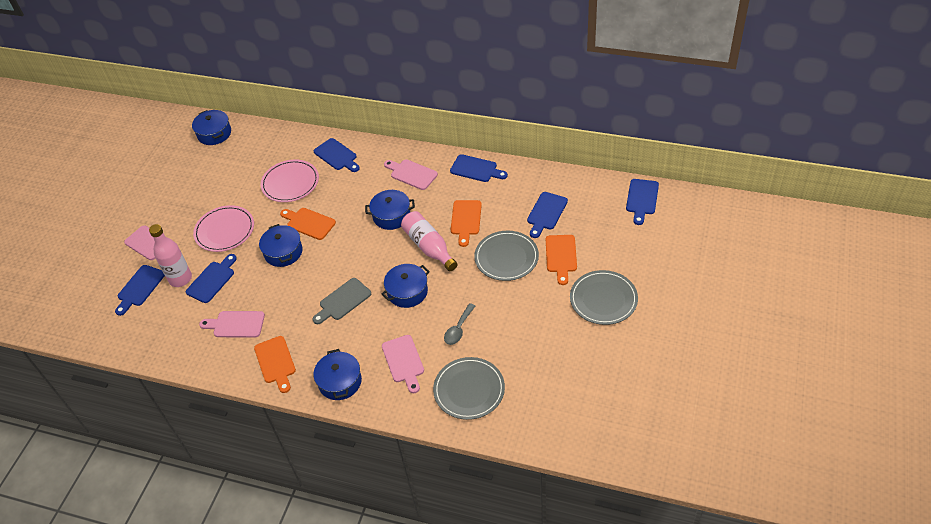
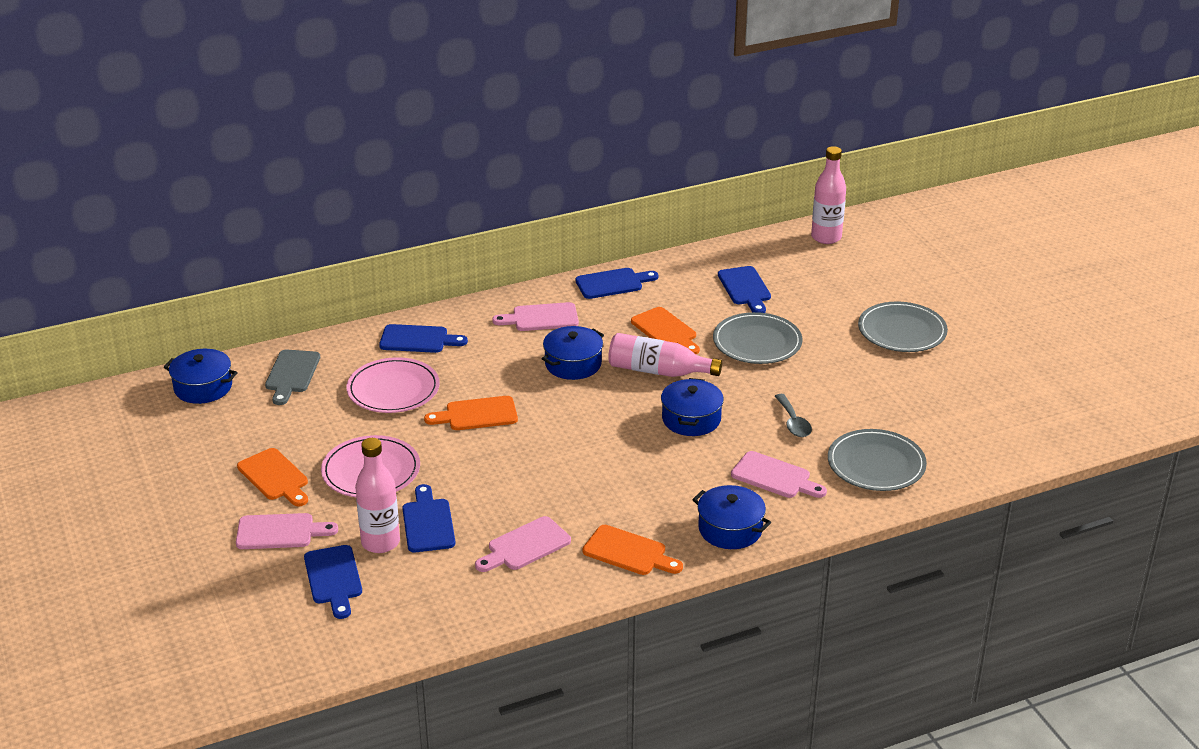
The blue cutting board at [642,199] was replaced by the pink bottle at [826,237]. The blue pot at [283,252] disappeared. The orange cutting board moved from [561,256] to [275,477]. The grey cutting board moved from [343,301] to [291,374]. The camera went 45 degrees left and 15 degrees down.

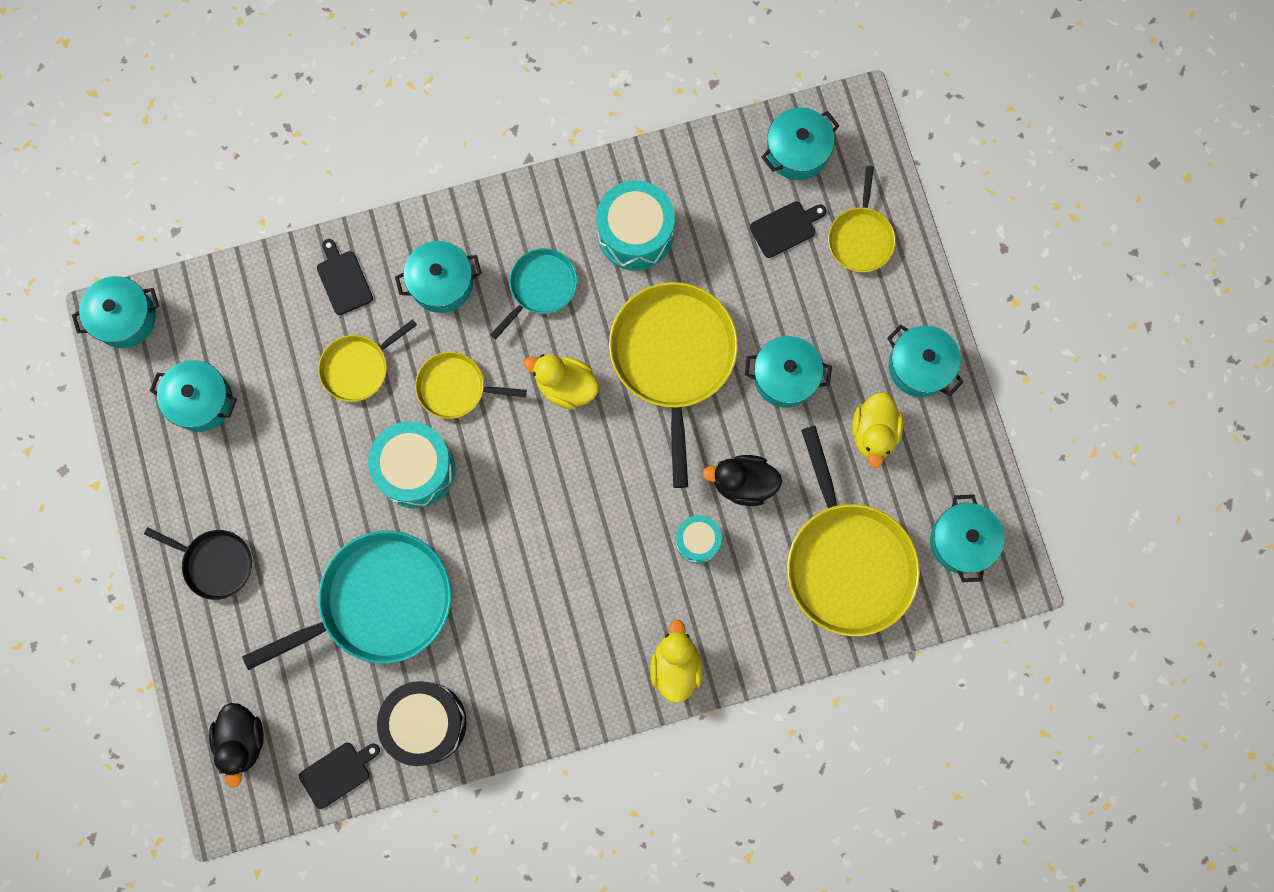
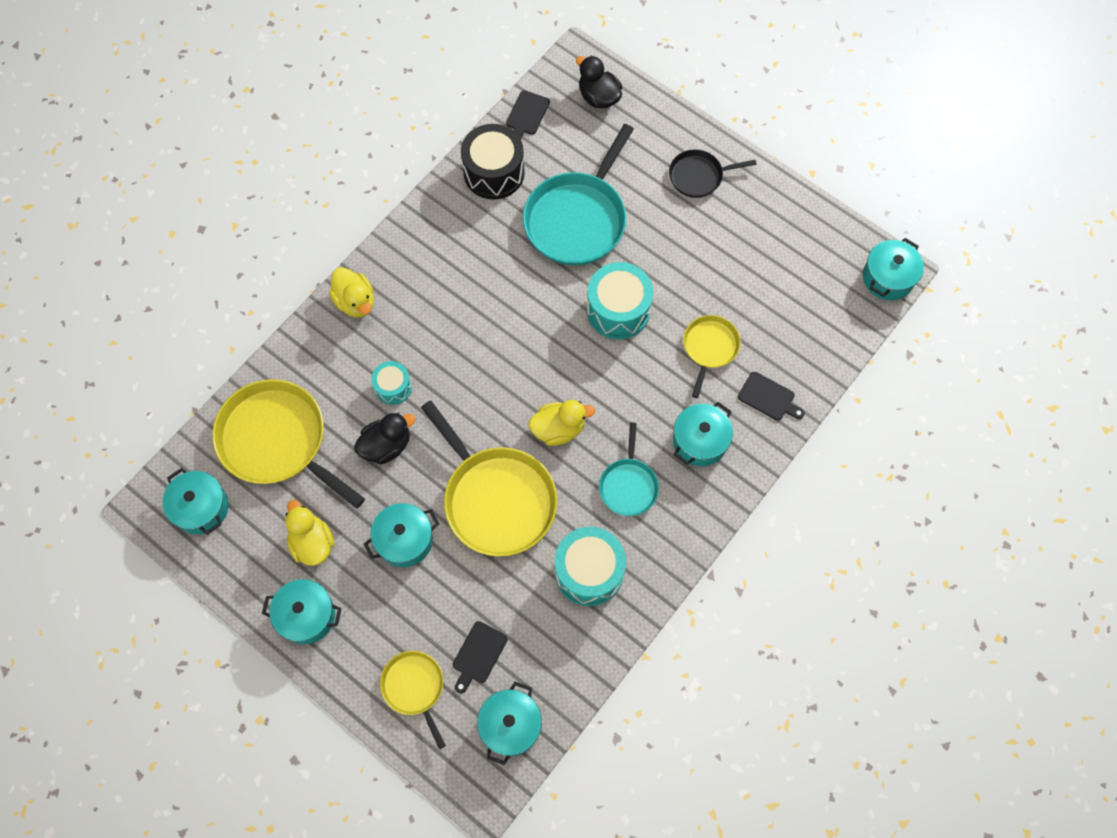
The yellow pan at [455,387] disappeared. The turquoise pot at [201,401] disappeared. The camera went 145 degrees right and 10 degrees down.

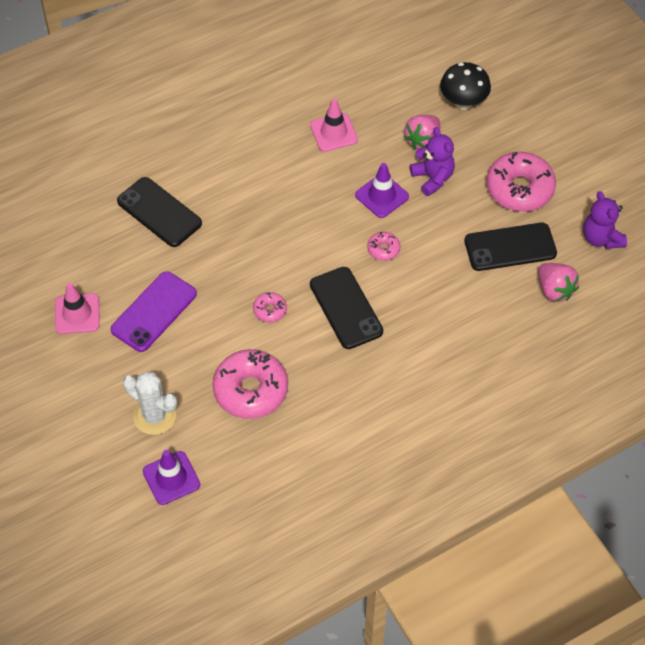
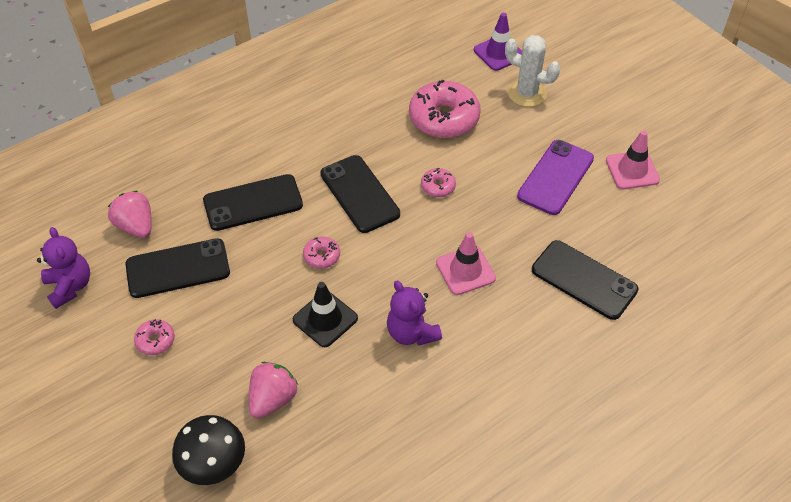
The pink traffic cone moved from [334,132] to [465,270]. The purple teddy bear moved from [432,178] to [411,333]. The pink donut at [519,189] changed to 0.46 times the size. The purple traffic cone at [382,196] became the black traffic cone at [325,319]. The black phone at [253,203] appeared. The camera went 175 degrees right and 5 degrees down.

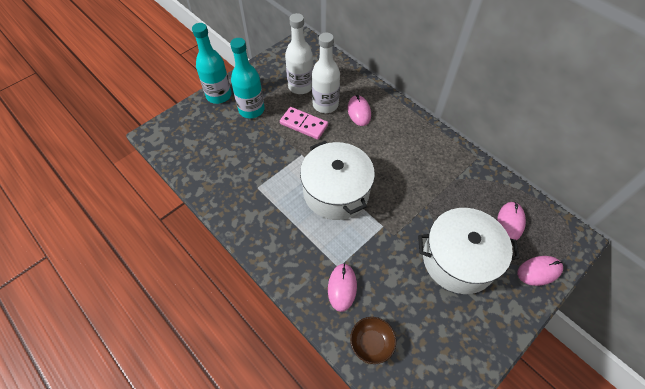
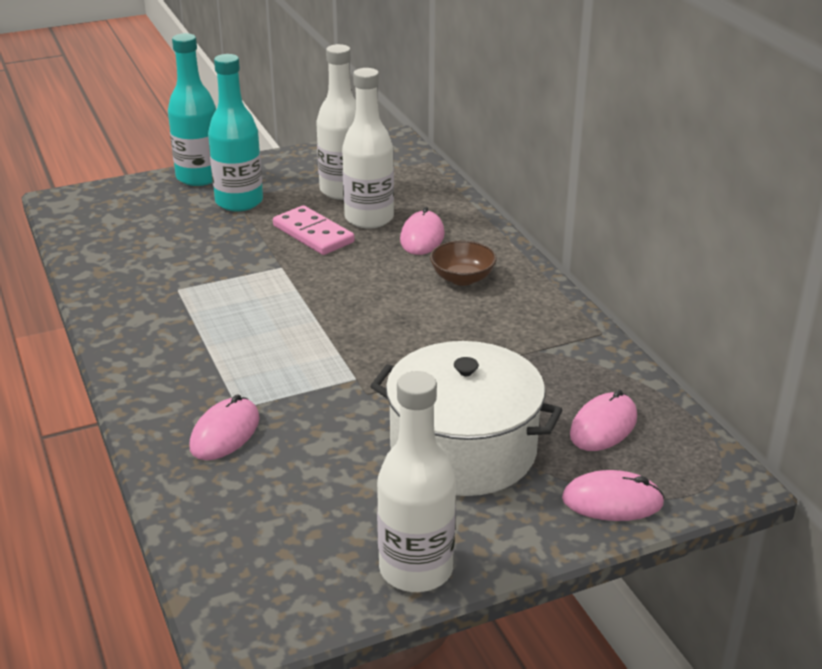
The white pot at [336,192] disappeared. The brown bowl moved from [371,343] to [462,278]. The white bottle at [416,569] appeared. The camera went 20 degrees right and 25 degrees down.

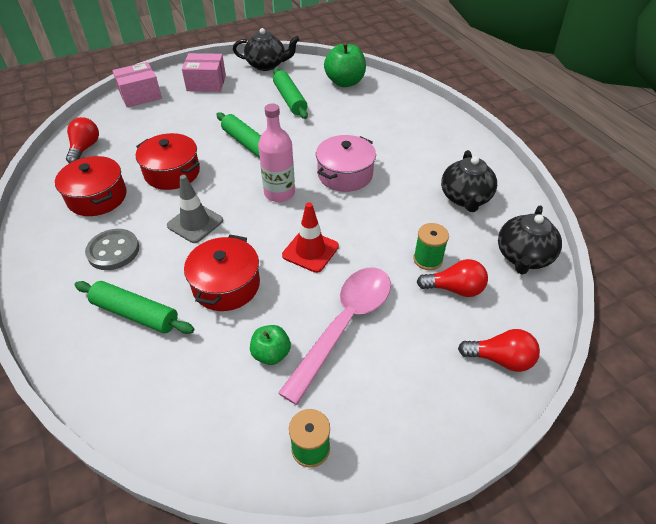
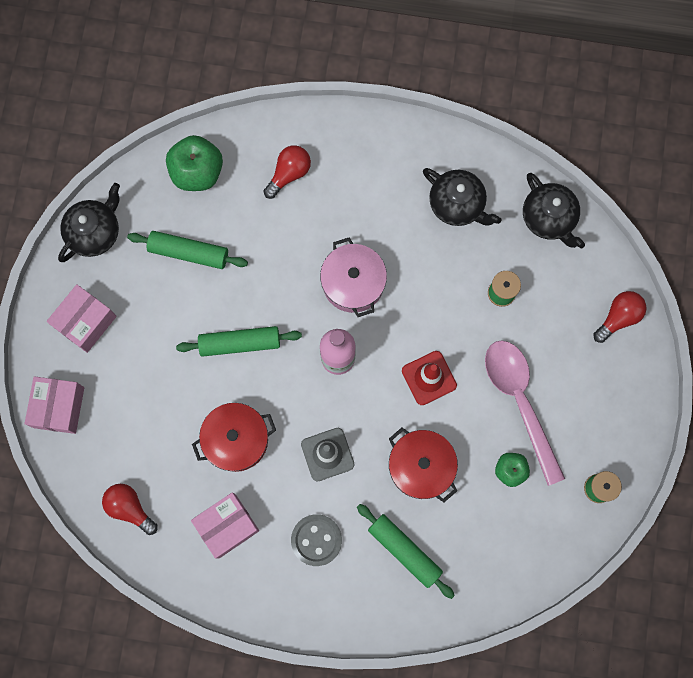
The red pot at [97,197] was replaced by the pink box at [227,526]. The red light bulb moved from [454,289] to [289,174]. The green rolling pin at [136,314] turned 75 degrees clockwise. The camera went 55 degrees left and 30 degrees up.

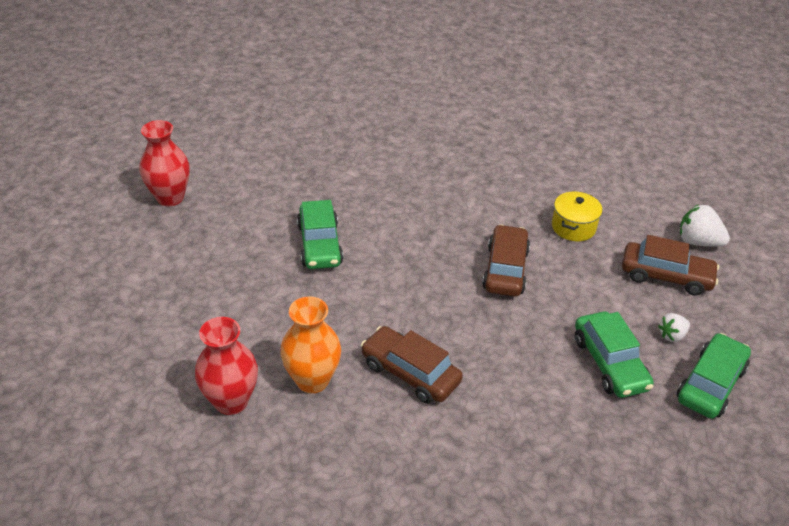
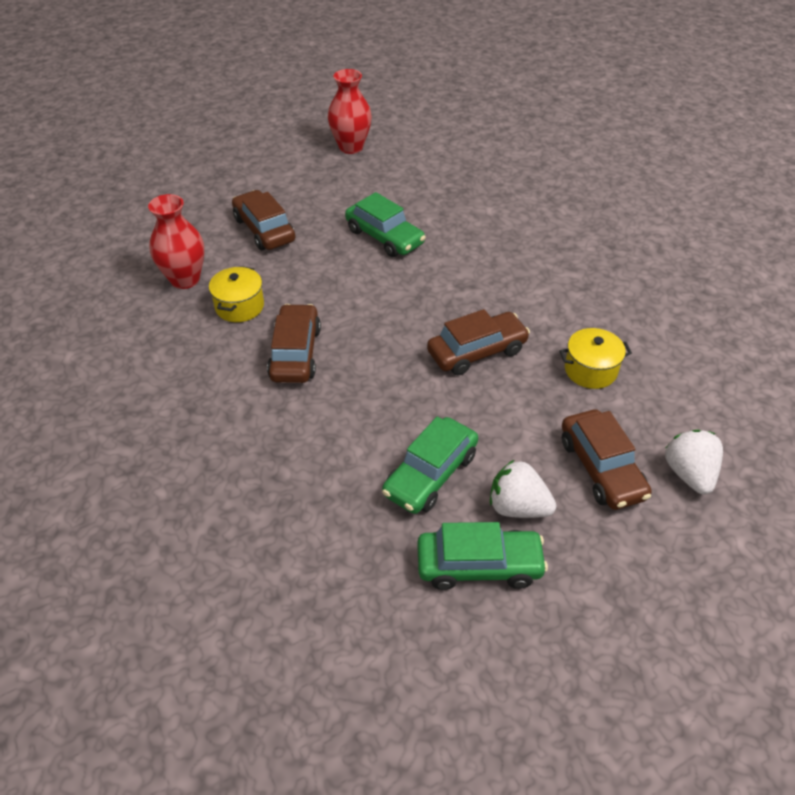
The green car at [319,244] turned 90 degrees counterclockwise. The orange vase at [312,380] was replaced by the yellow pot at [239,306]. The white strawberry at [672,335] changed to 1.64 times the size. The brown car at [264,229] appeared. The camera went 55 degrees right and 5 degrees up.

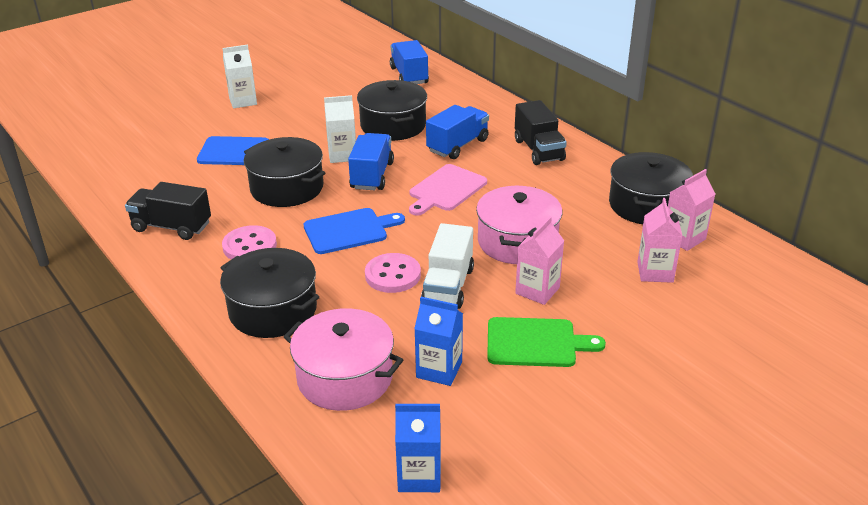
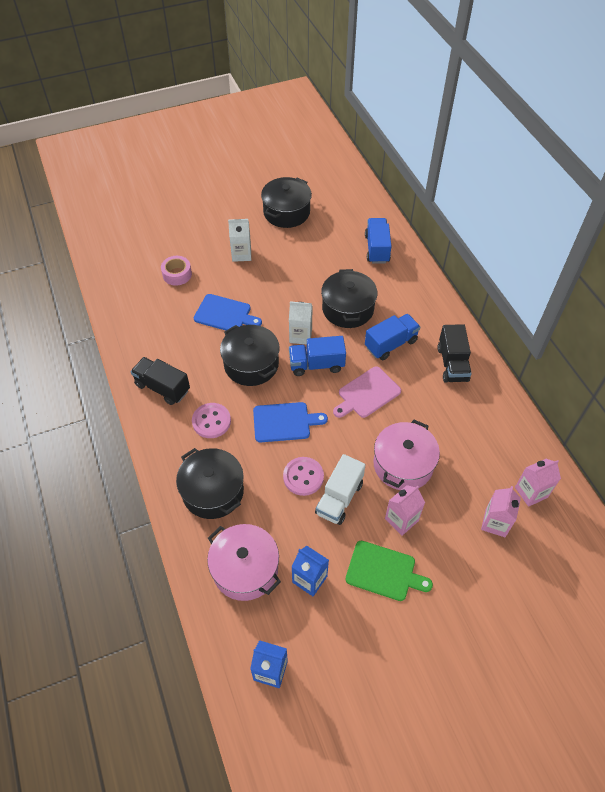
The blue truck at [372,175] turned 120 degrees counterclockwise. The black pot moved from [646,205] to [286,212]. The pink tape at [177,274] appeared. The camera went 15 degrees right and 20 degrees up.

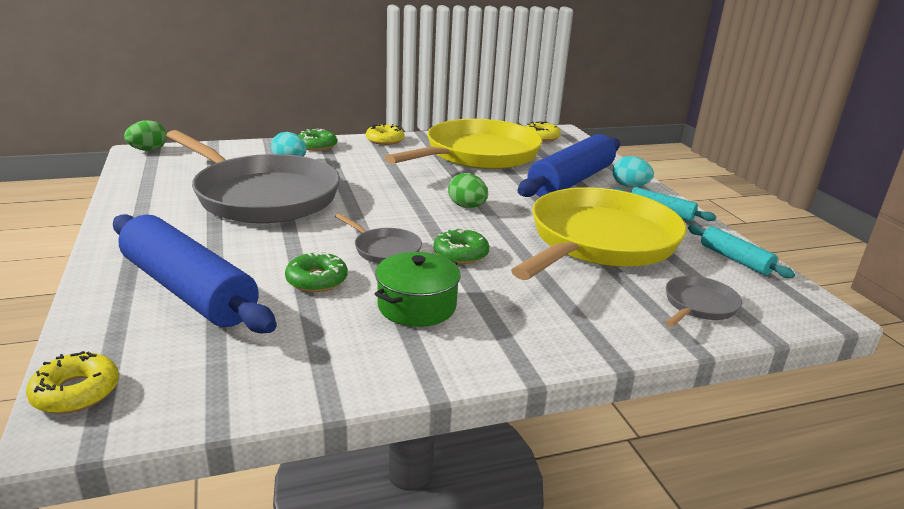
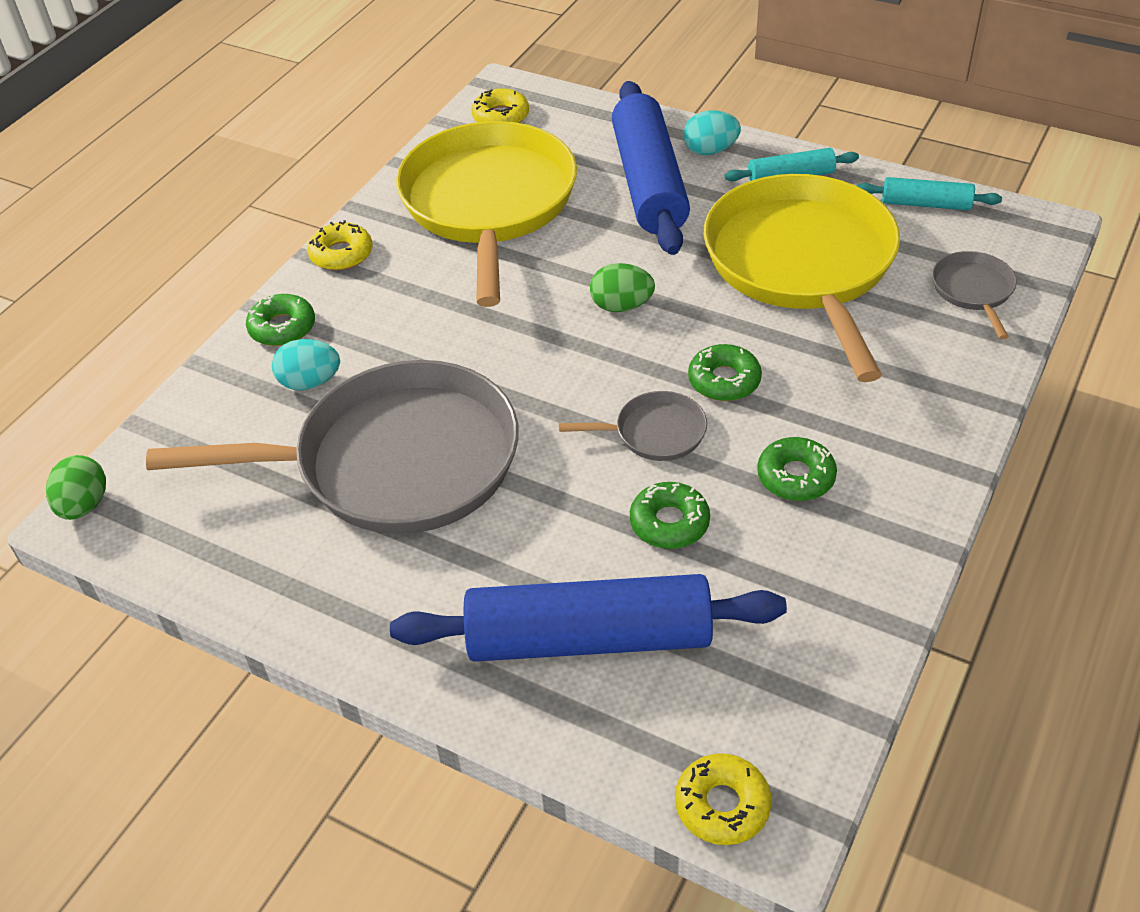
The green pot at [417,306] was replaced by the green donut at [795,477]. The camera went 40 degrees left and 20 degrees up.

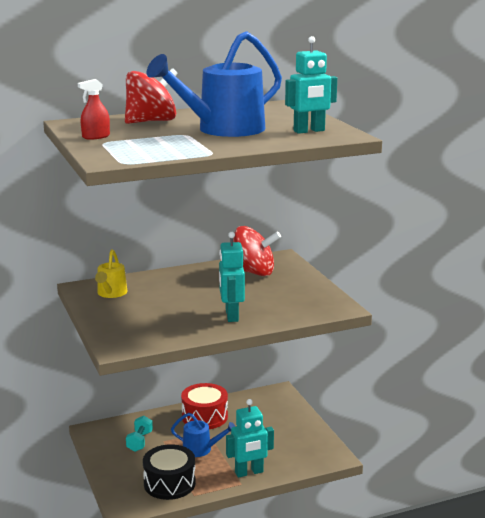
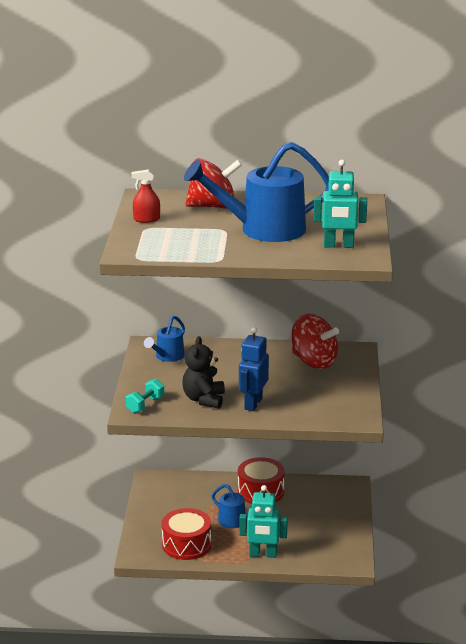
The turquoise robot at [231,315] became the blue robot at [253,403]. The yellow watering can at [111,293] became the blue watering can at [167,357]. The turquoise dumbbell moved from [139,441] to [145,405]. The black drum at [169,483] became the red drum at [186,545]. The black teddy bear at [204,399] appeared. The camera went 25 degrees right and 5 degrees up.

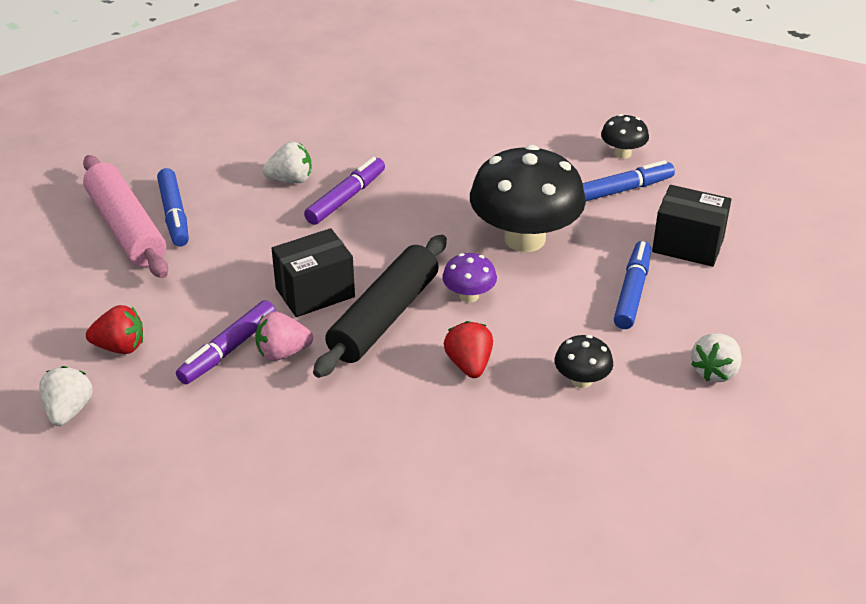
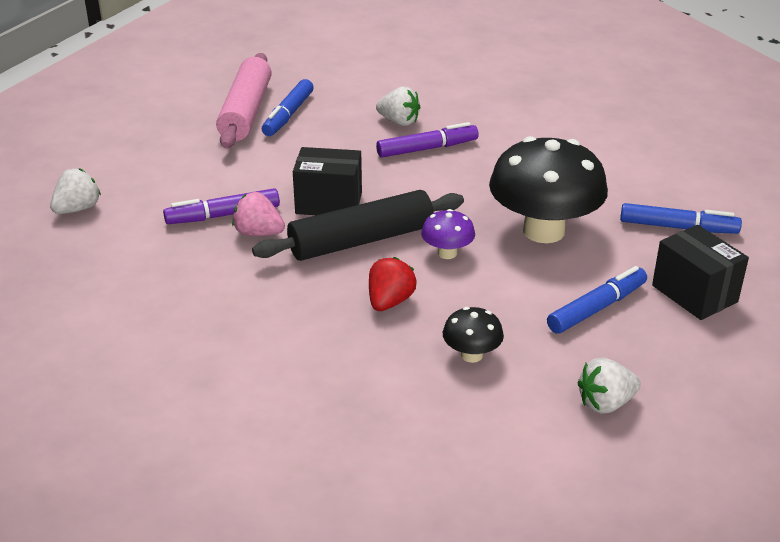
The black mushroom at [622,153] disappeared. The red strawberry at [120,347] disappeared. The camera went 35 degrees right and 5 degrees down.

